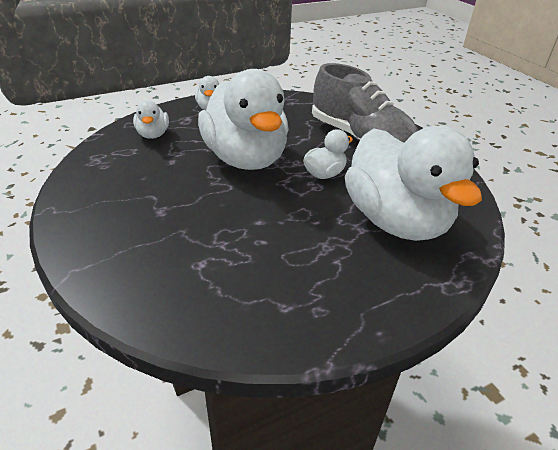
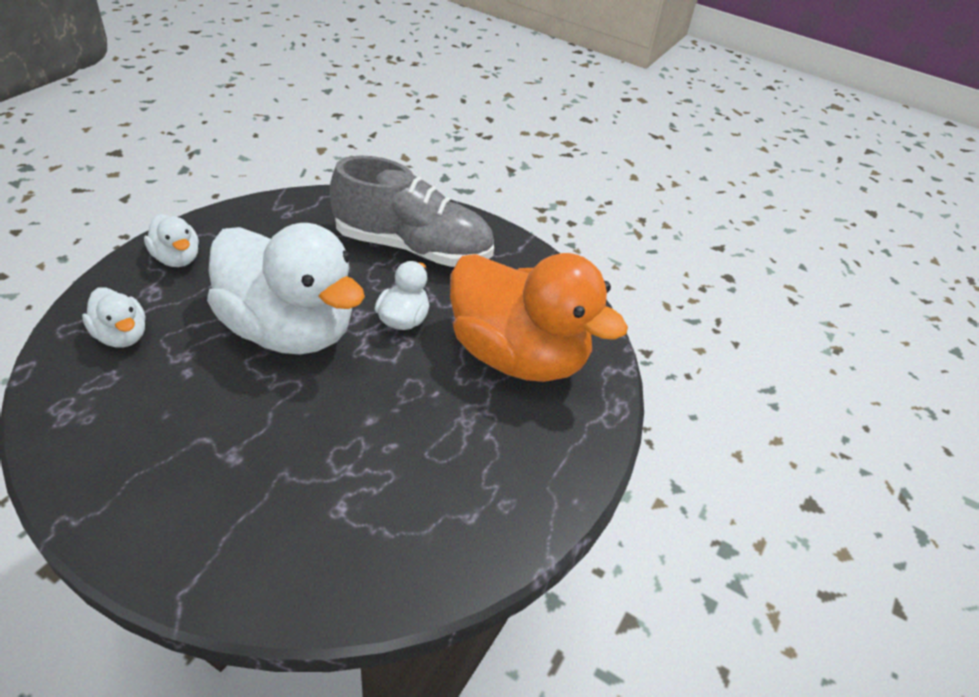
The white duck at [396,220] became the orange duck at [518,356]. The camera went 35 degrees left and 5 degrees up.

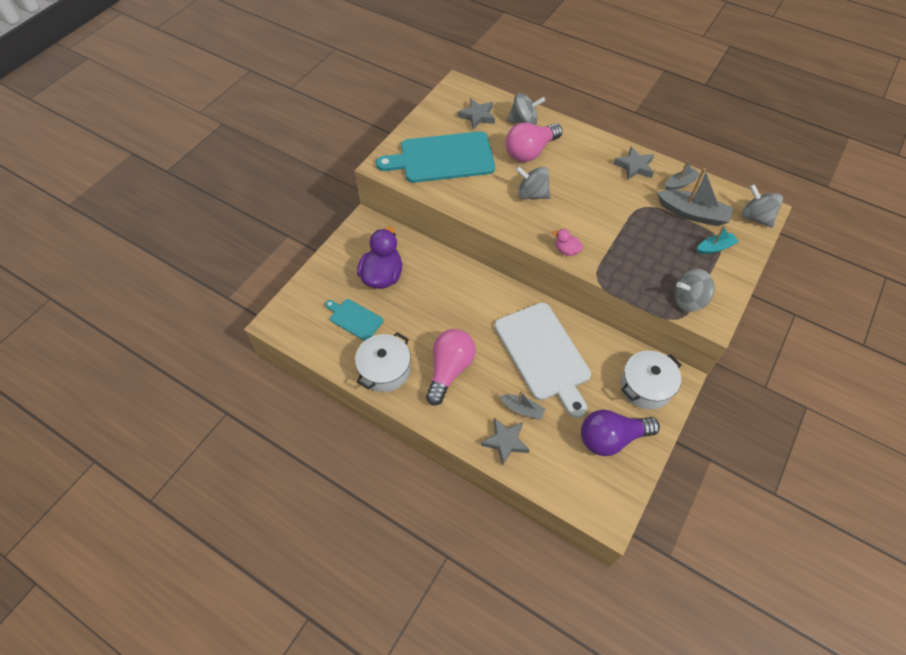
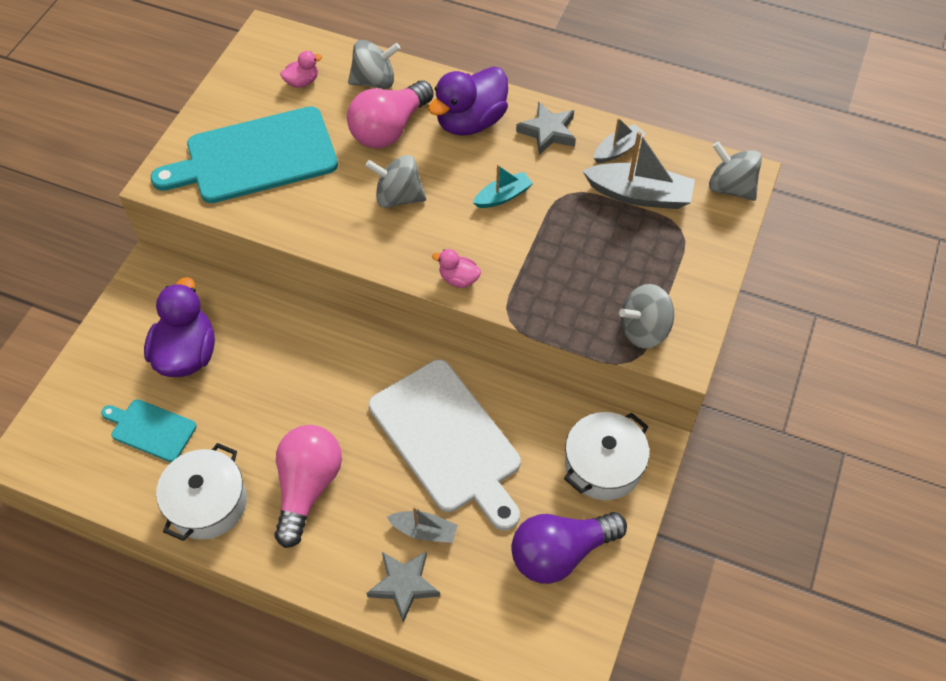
The grey star at [477,116] was replaced by the pink duck at [302,82]. The turquoise boat moved from [715,248] to [503,196]. The purple duck at [470,121] appeared. The camera went 10 degrees left and 0 degrees up.

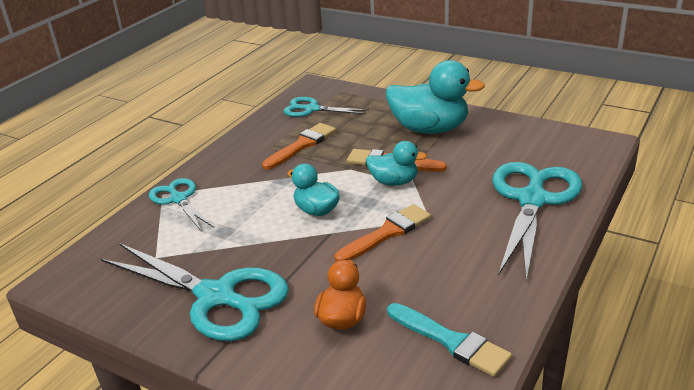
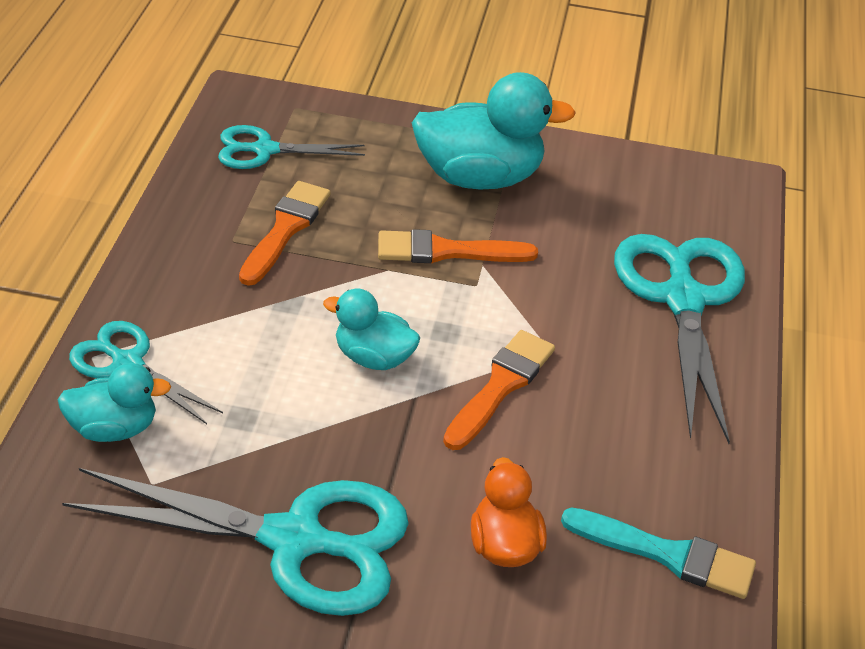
The turquoise duck moved from [394,182] to [114,428]. The camera went 25 degrees left and 10 degrees up.

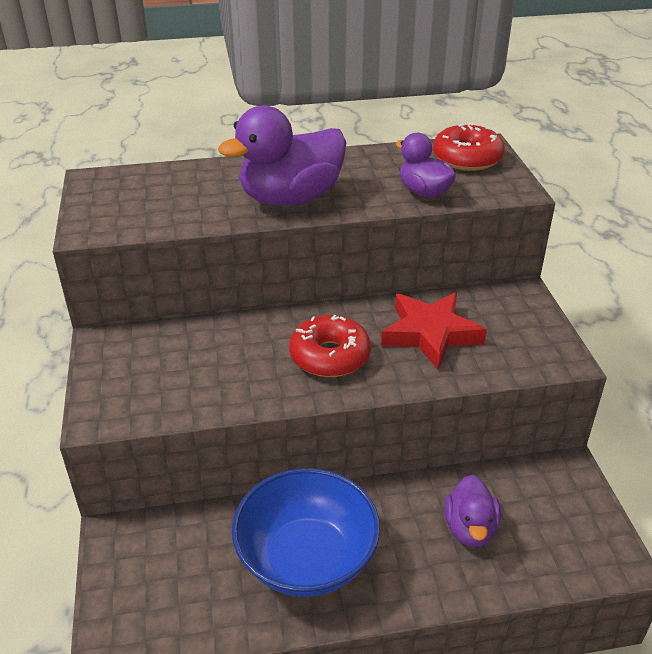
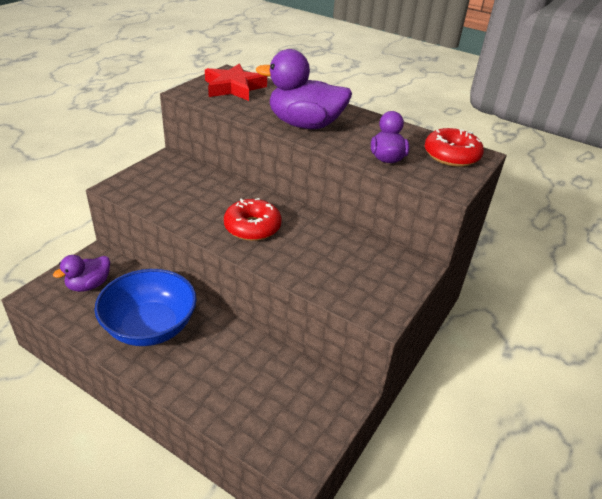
The red star moved from [430,334] to [234,87]. The purple duck moved from [470,528] to [89,285]. The camera went 40 degrees right and 0 degrees up.

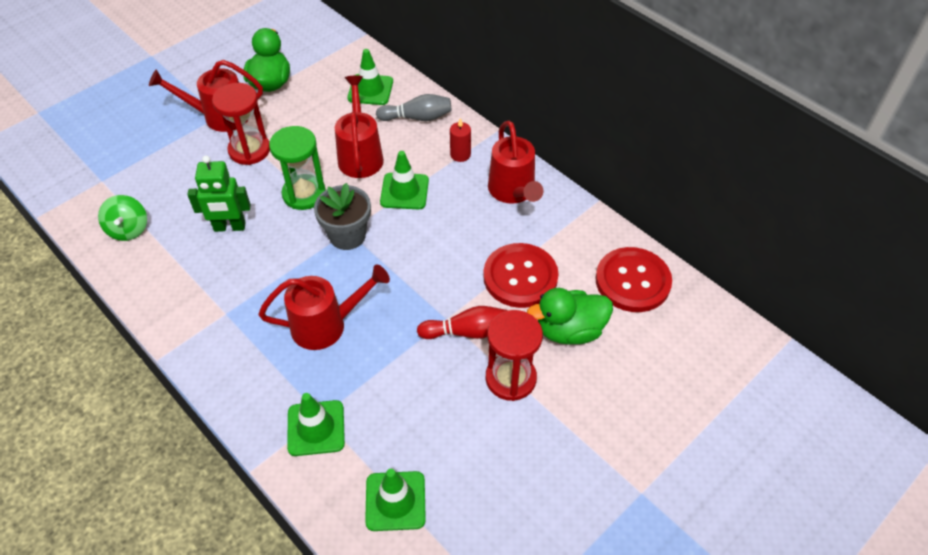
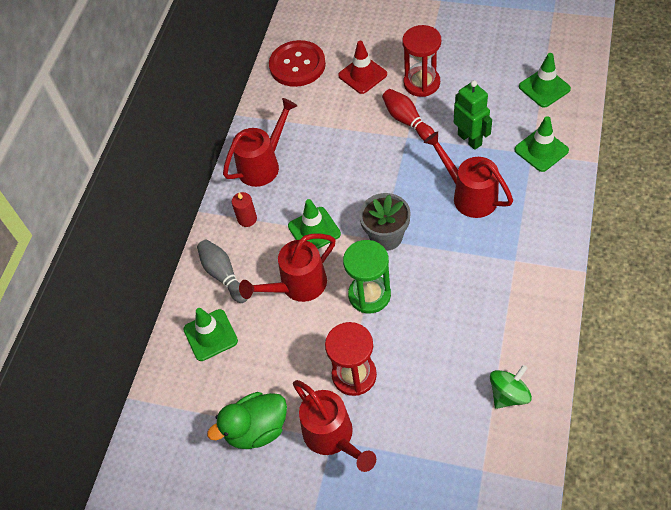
The green robot moved from [229,227] to [470,139]. The red button at [520,277] disappeared. The green duck at [569,330] was replaced by the red traffic cone at [362,75]. The camera went 115 degrees left and 5 degrees up.

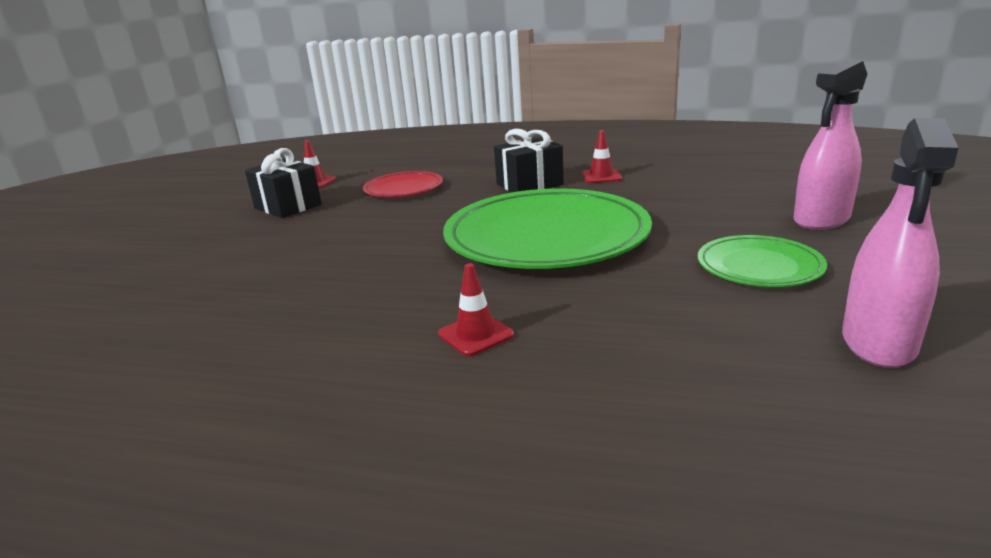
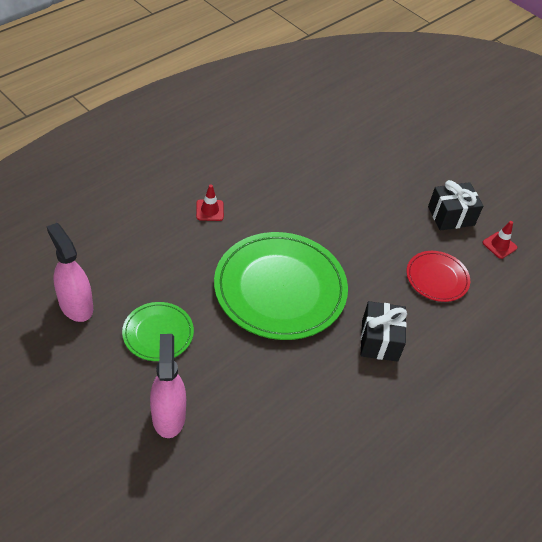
The red traffic cone at [601,176] disappeared. The camera went 115 degrees right and 25 degrees up.

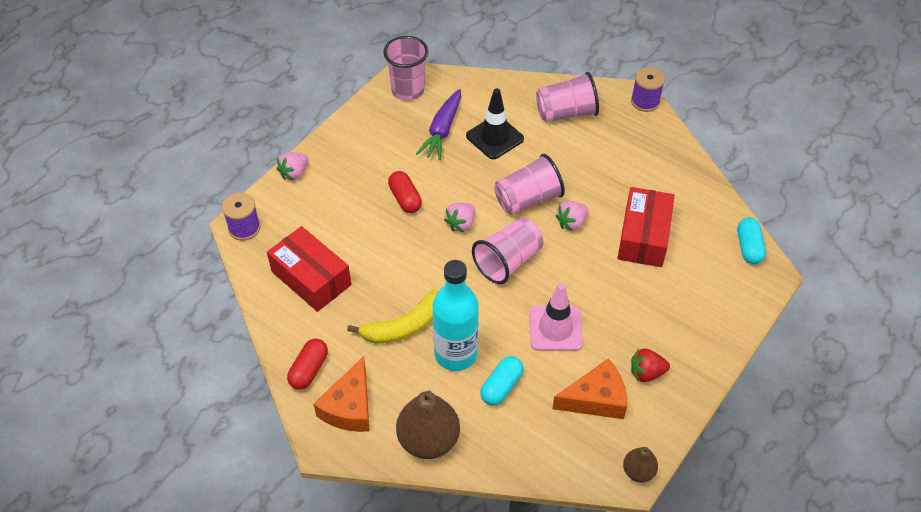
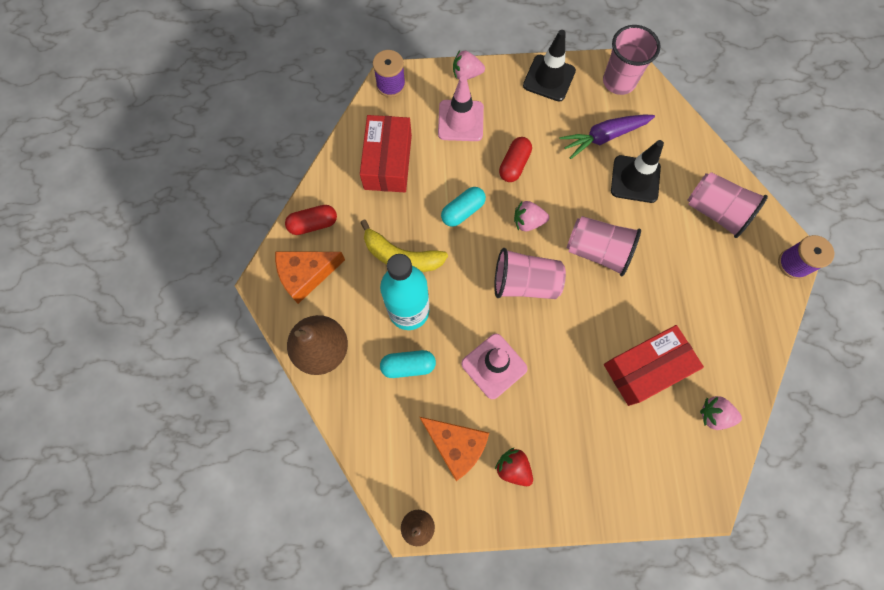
The pink strawberry moved from [571,223] to [714,415]. The turquoise capsule moved from [748,247] to [463,211]. The black traffic cone at [549,78] appeared. The pink traffic cone at [460,121] appeared. The camera went 50 degrees right and 20 degrees up.

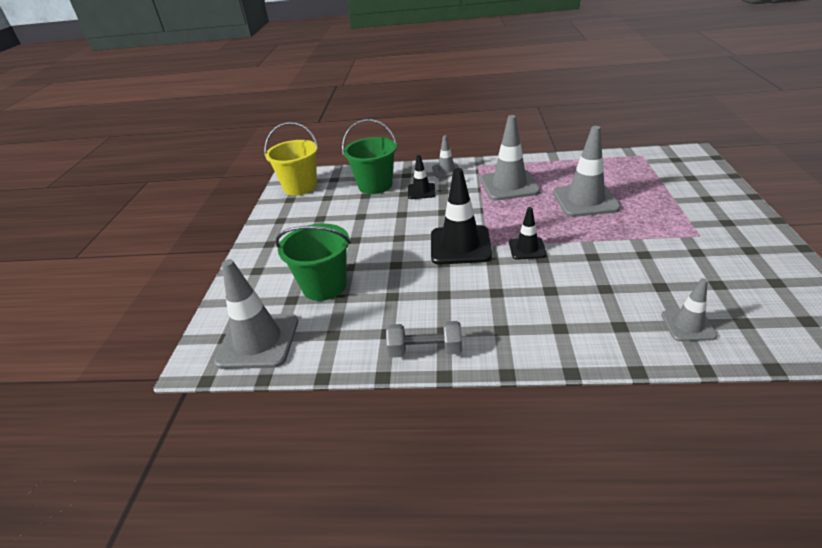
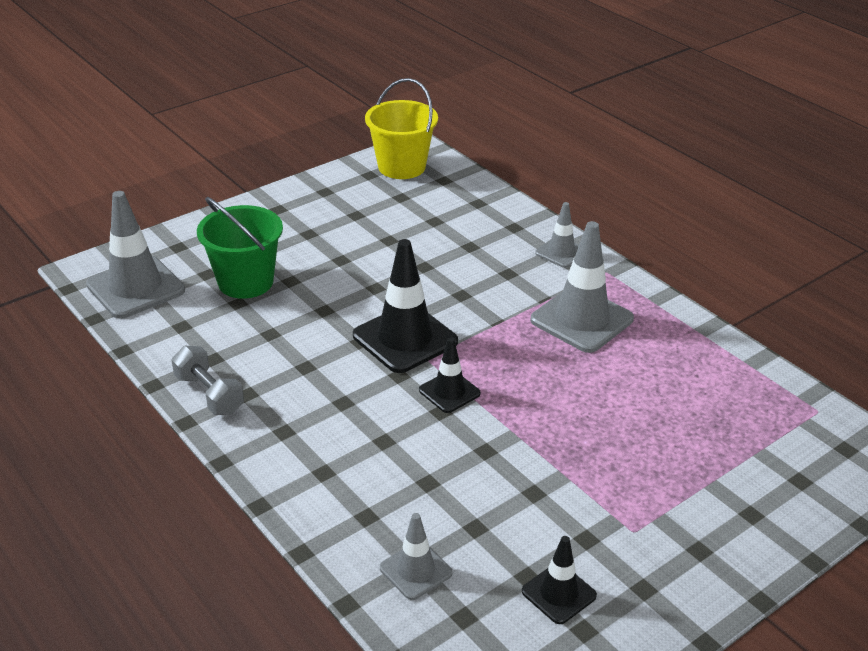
The green bucket at [375,185] disappeared. The grey traffic cone at [585,200] disappeared. The black traffic cone moved from [421,191] to [559,593]. The camera went 45 degrees right and 0 degrees up.

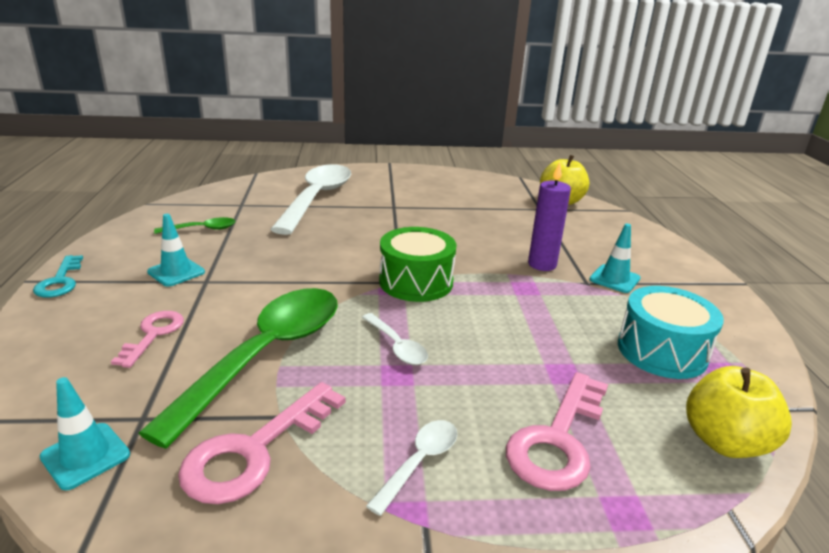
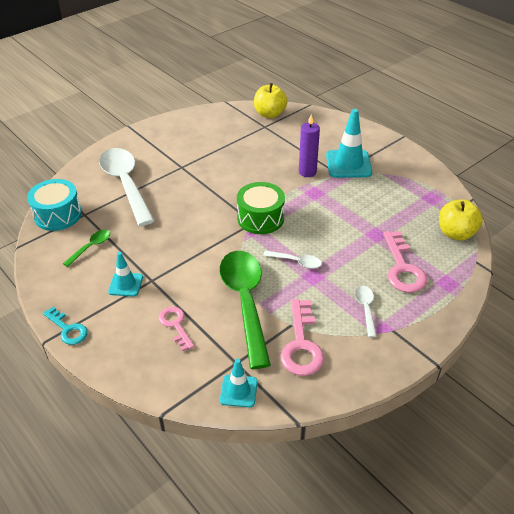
The turquoise traffic cone at [614,279] changed to 1.72 times the size. The turquoise drum moved from [662,351] to [58,215]. The camera went 35 degrees left and 15 degrees up.

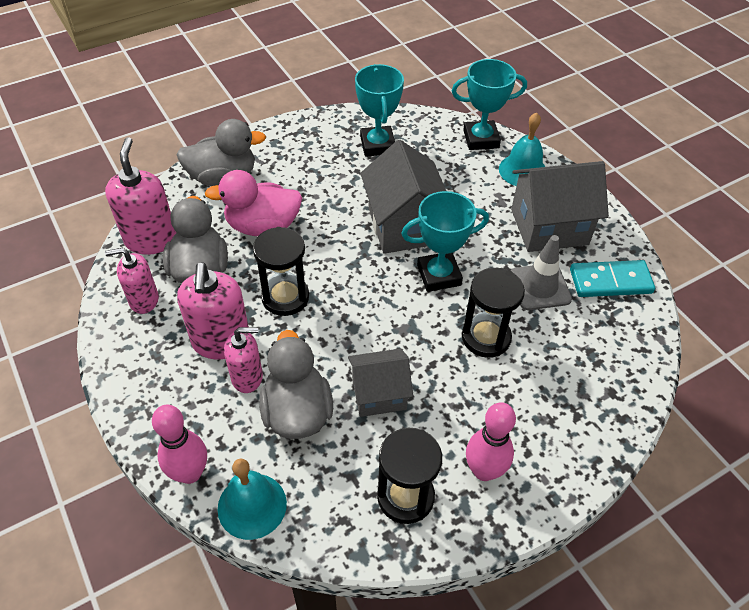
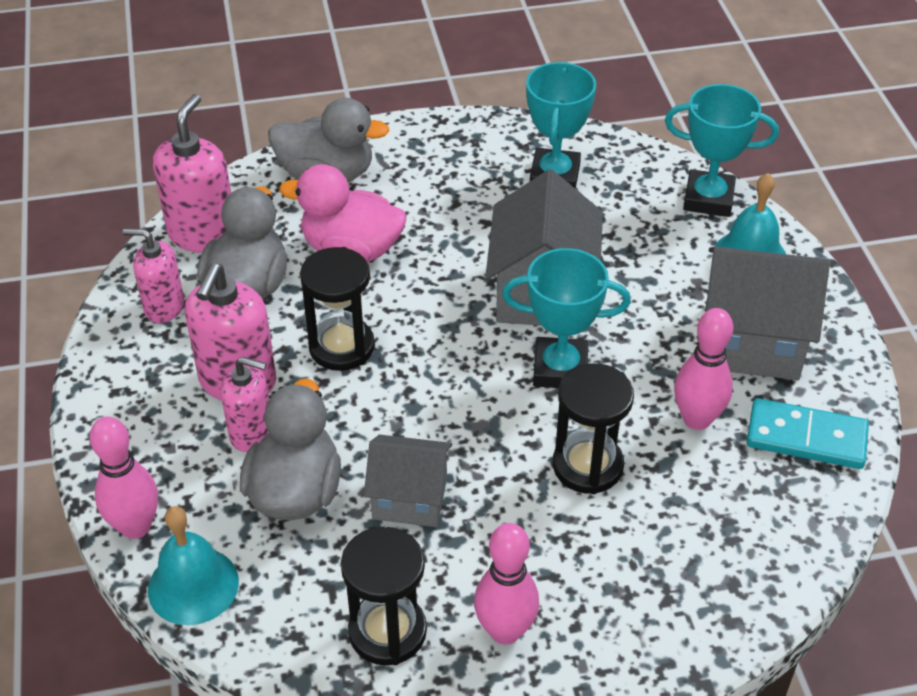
The grey traffic cone at [539,287] was replaced by the pink bowling pin at [697,419]. The camera went 20 degrees right and 5 degrees down.

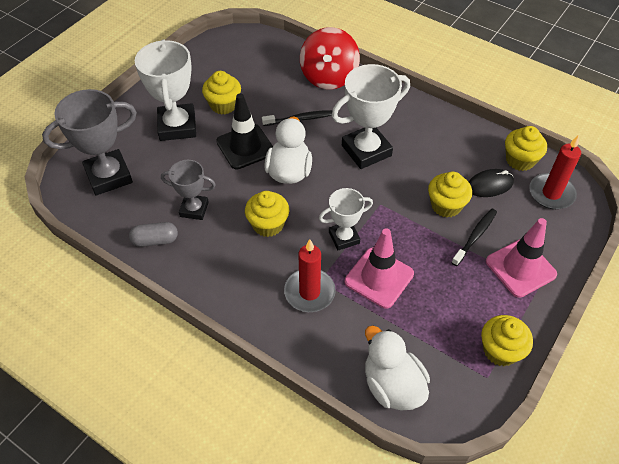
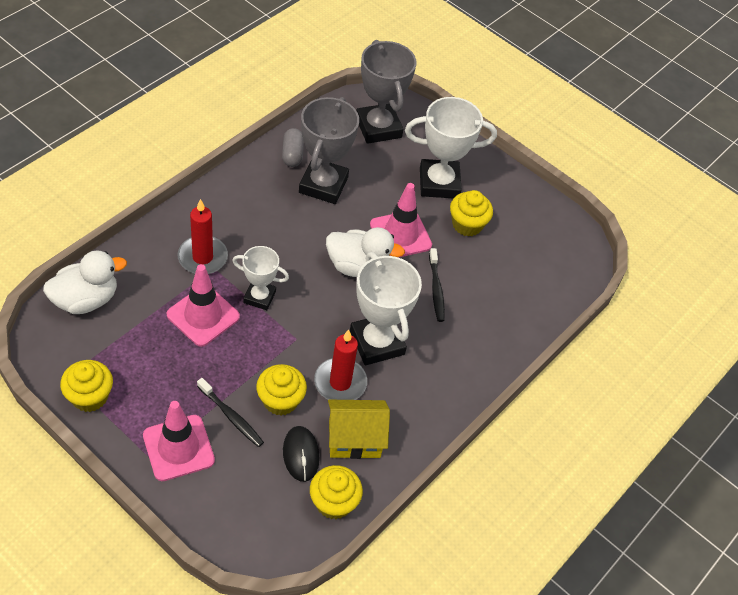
The red spinning top at [329,77] disappeared. The black traffic cone at [245,147] became the pink traffic cone at [400,235]. The red candle moved from [551,193] to [340,382]. The grey trophy at [194,209] changed to 1.68 times the size. The white trophy at [344,238] turned 60 degrees counterclockwise. The yellow cupcake at [268,224] disappeared. The yellow house at [354,439] appeared. The camera went 90 degrees right and 0 degrees up.

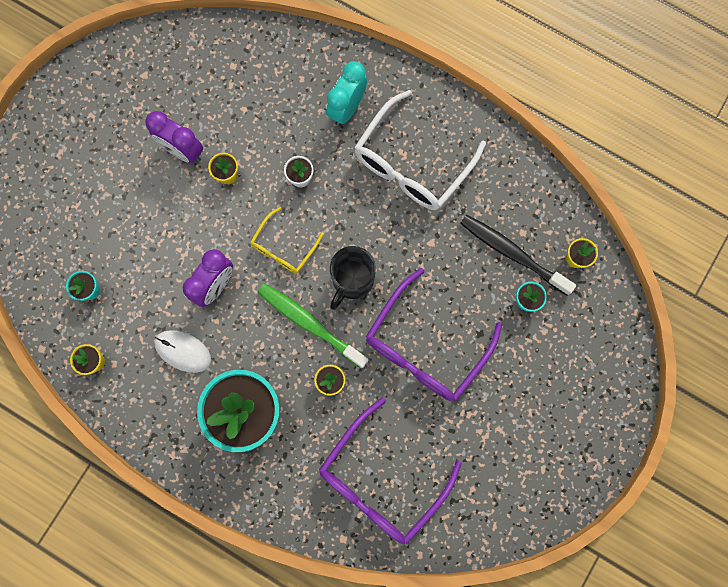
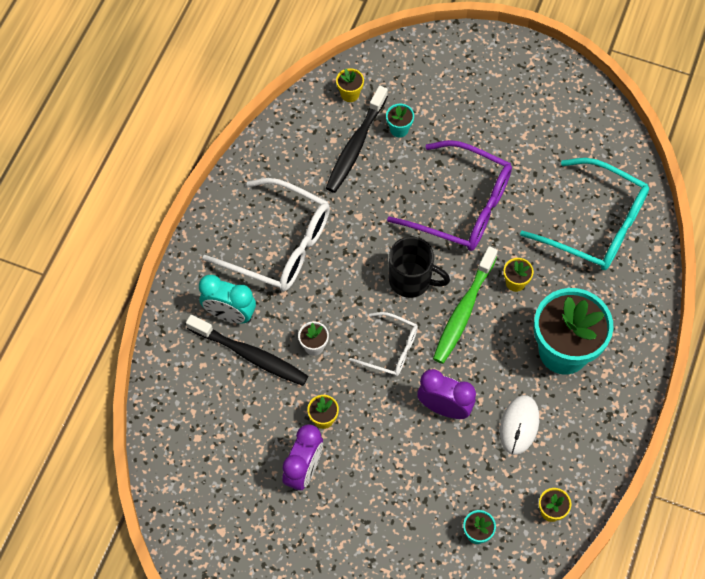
The yellow glasses at [283,248] became the white glasses at [391,349]. The purple glasses at [380,481] became the turquoise glasses at [597,225]. The black toothbrush at [250,355] appeared. The camera went 100 degrees left and 15 degrees down.

